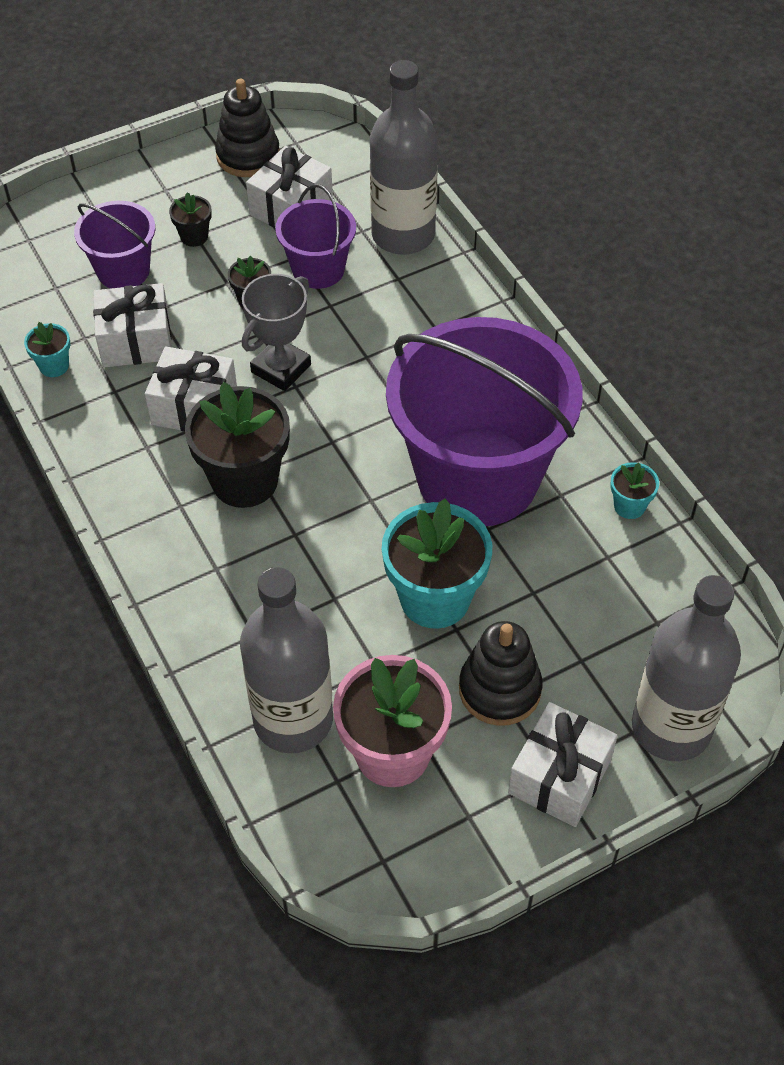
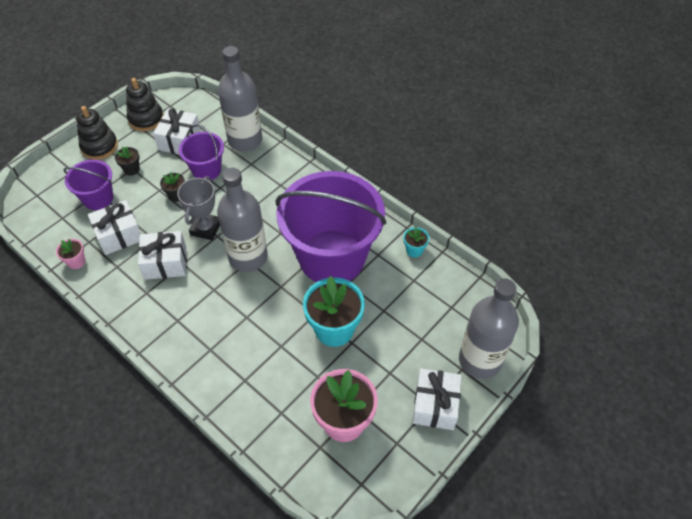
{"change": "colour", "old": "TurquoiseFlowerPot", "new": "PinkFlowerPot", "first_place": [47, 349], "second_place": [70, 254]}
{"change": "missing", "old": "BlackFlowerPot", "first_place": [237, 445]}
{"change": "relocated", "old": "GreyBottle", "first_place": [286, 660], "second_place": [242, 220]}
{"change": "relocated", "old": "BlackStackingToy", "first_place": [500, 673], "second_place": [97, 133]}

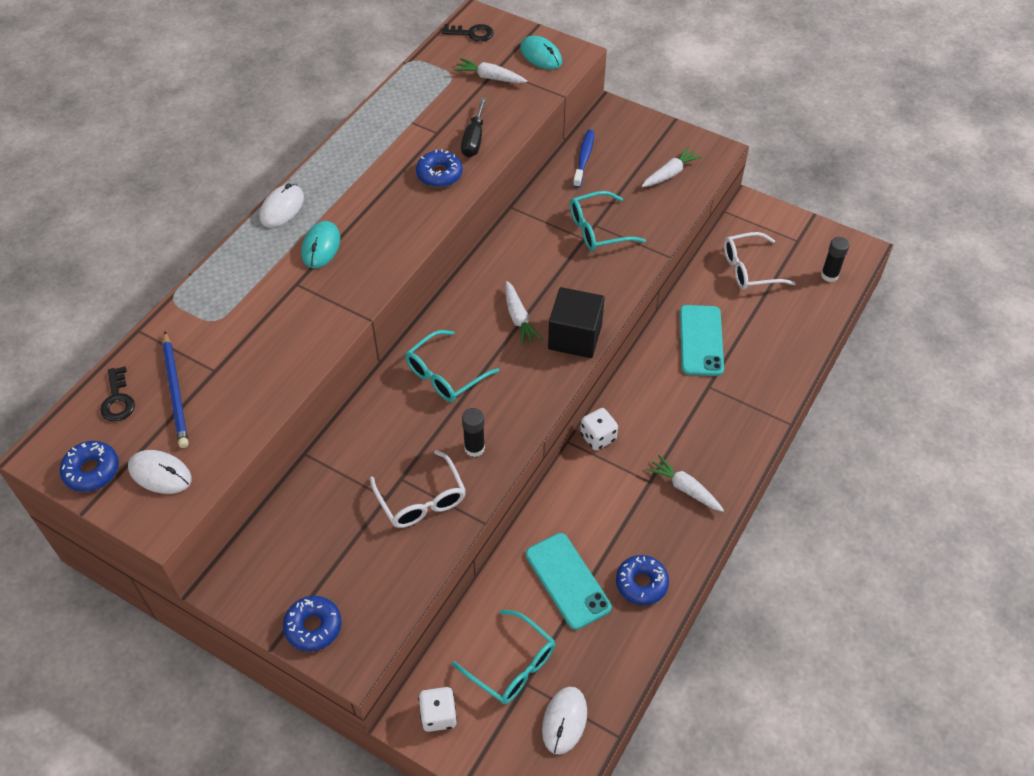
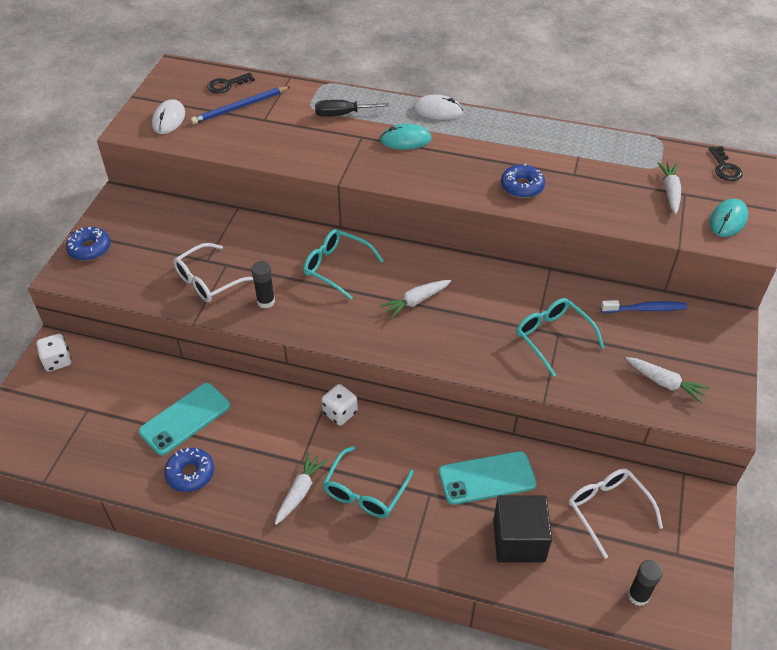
{"change": "missing", "old": "BlueDonut", "first_place": [89, 466]}
{"change": "relocated", "old": "TurquoiseGlasses", "first_place": [503, 657], "second_place": [368, 482]}
{"change": "relocated", "old": "BlackScrewdriver", "first_place": [473, 127], "second_place": [352, 108]}
{"change": "missing", "old": "WhiteMouse", "first_place": [564, 721]}
{"change": "relocated", "old": "BlackCube", "first_place": [576, 322], "second_place": [522, 528]}

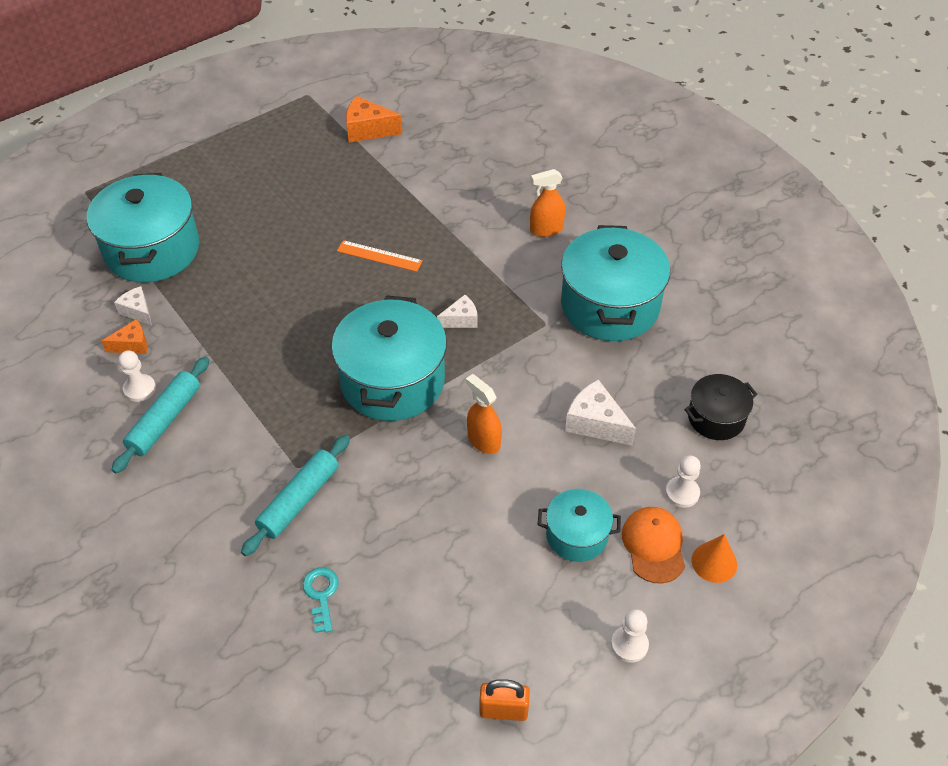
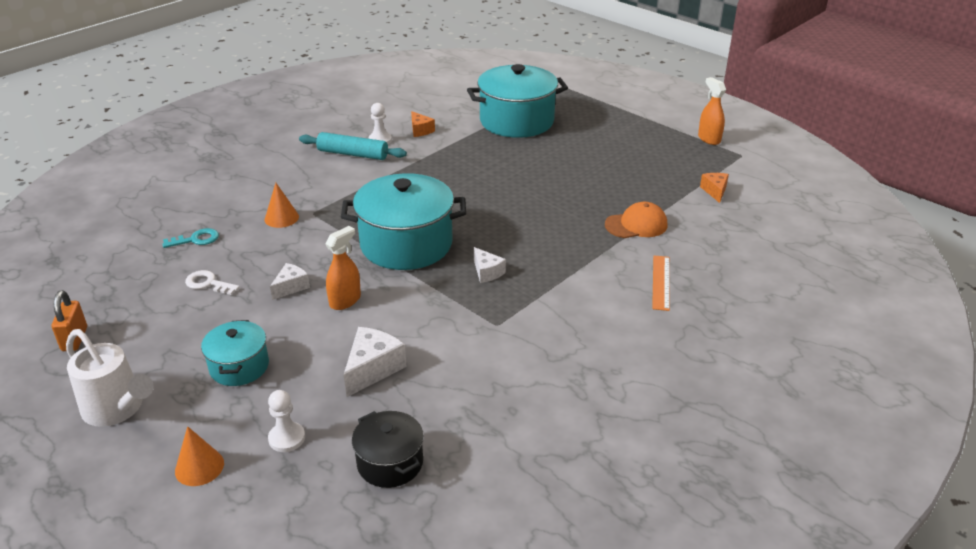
{"change": "relocated", "old": "WhiteCheese", "first_place": [133, 305], "second_place": [290, 281]}
{"change": "exchanged", "old": "TurquoiseRollingPin", "new": "OrangeCone", "first_place": [295, 495], "second_place": [282, 205]}
{"change": "relocated", "old": "OrangeRuler", "first_place": [380, 256], "second_place": [661, 283]}
{"change": "size", "old": "OrangeCheese", "first_place": [374, 119], "second_place": [714, 188], "factor": 0.63}
{"change": "relocated", "old": "OrangeSprayBottle", "first_place": [547, 203], "second_place": [712, 111]}
{"change": "missing", "old": "TurquoisePot", "first_place": [615, 283]}
{"change": "exchanged", "old": "WhitePawn", "new": "WhiteWateringCan", "first_place": [630, 636], "second_place": [110, 378]}
{"change": "relocated", "old": "OrangeCap", "first_place": [653, 545], "second_place": [636, 220]}
{"change": "appeared", "new": "WhiteKey", "second_place": [212, 282]}

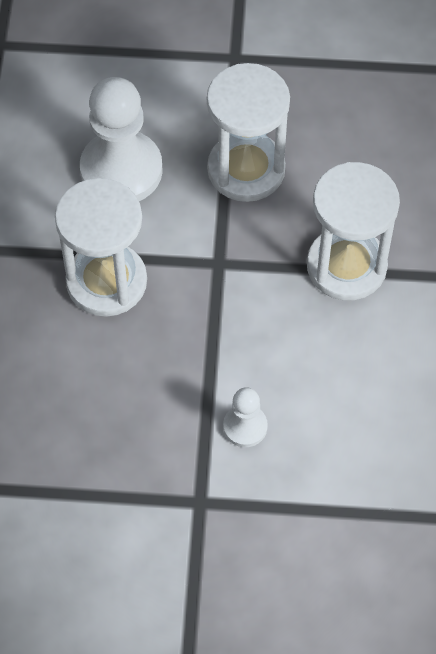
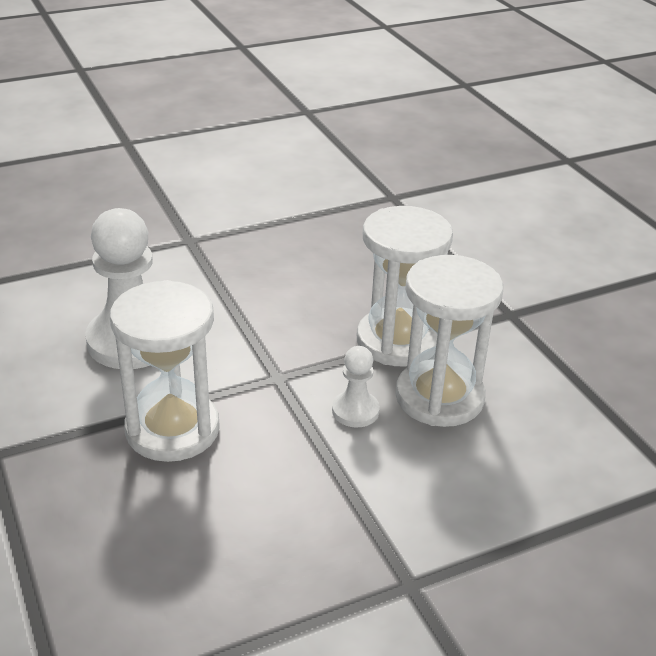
{"change": "relocated", "old": "WhiteHourglass", "first_place": [248, 132], "second_place": [449, 341]}
{"change": "relocated", "old": "WhitePawn", "first_place": [245, 417], "second_place": [356, 386]}

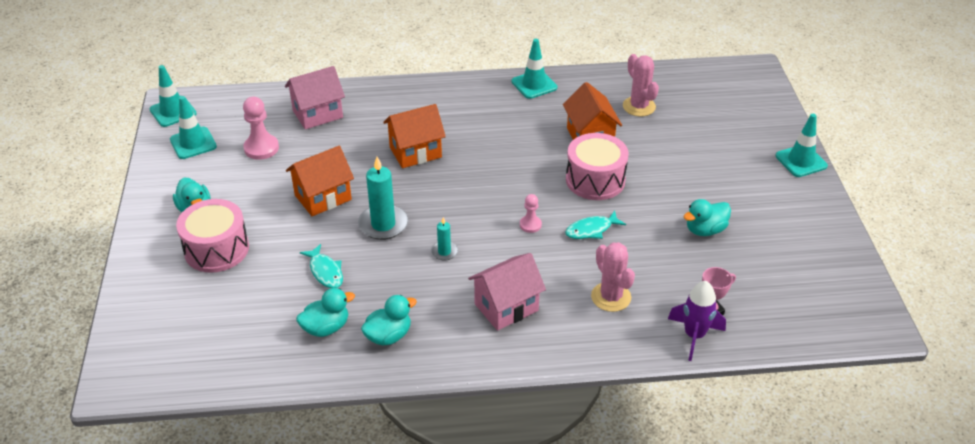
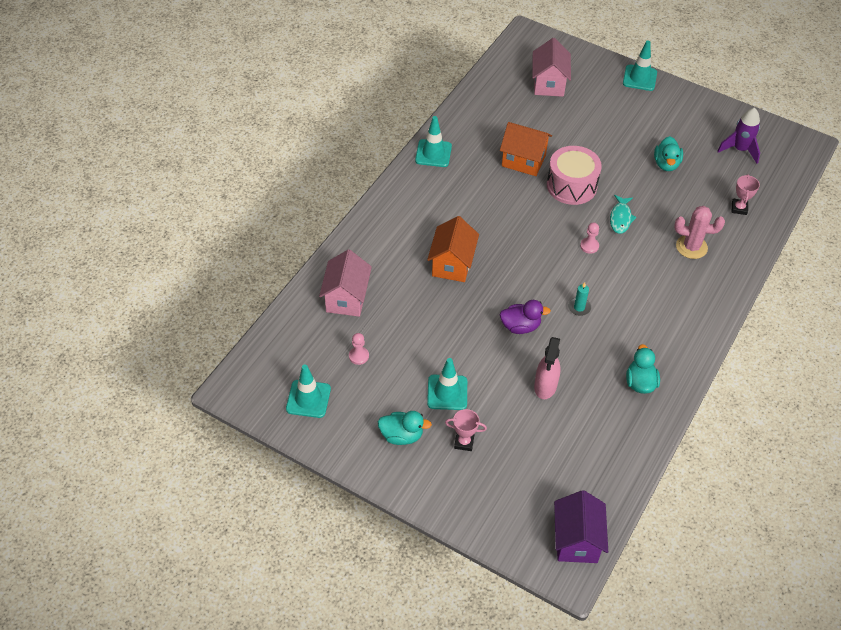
{"change": "relocated", "old": "TurquoiseTrafficCone", "first_place": [173, 96], "second_place": [447, 384]}
{"change": "exchanged", "old": "PinkDrum", "new": "PinkTrophy", "first_place": [212, 236], "second_place": [466, 430]}
{"change": "size", "old": "PinkPawn", "first_place": [261, 128], "second_place": [359, 349], "factor": 0.59}
{"change": "missing", "old": "OrangeHouse", "first_place": [320, 181]}
{"change": "missing", "old": "TurquoiseDuck", "first_place": [325, 312]}
{"change": "exchanged", "old": "TurquoiseFish", "new": "PinkSprayBottle", "first_place": [321, 266], "second_place": [547, 368]}
{"change": "exchanged", "old": "TurquoiseCandle", "new": "PurpleDuck", "first_place": [383, 198], "second_place": [525, 317]}
{"change": "relocated", "old": "PinkHouse", "first_place": [507, 292], "second_place": [551, 67]}
{"change": "missing", "old": "PinkCactus", "first_place": [641, 85]}
{"change": "relocated", "old": "PurpleRocket", "first_place": [697, 321], "second_place": [738, 136]}
{"change": "appeared", "new": "PurpleHouse", "second_place": [581, 526]}

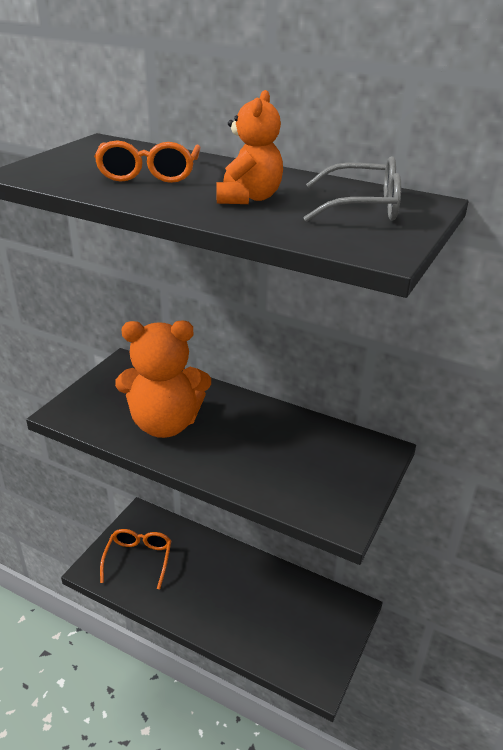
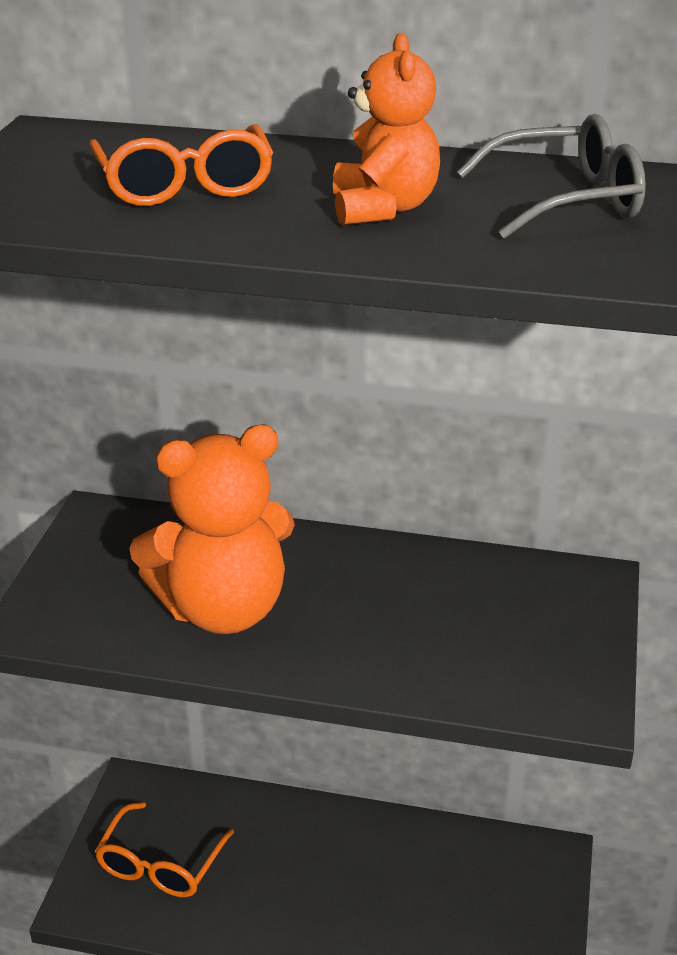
{"change": "spun", "old": "OrangeGlasses", "first_place": [135, 559], "second_place": [164, 849], "degrees": -150}

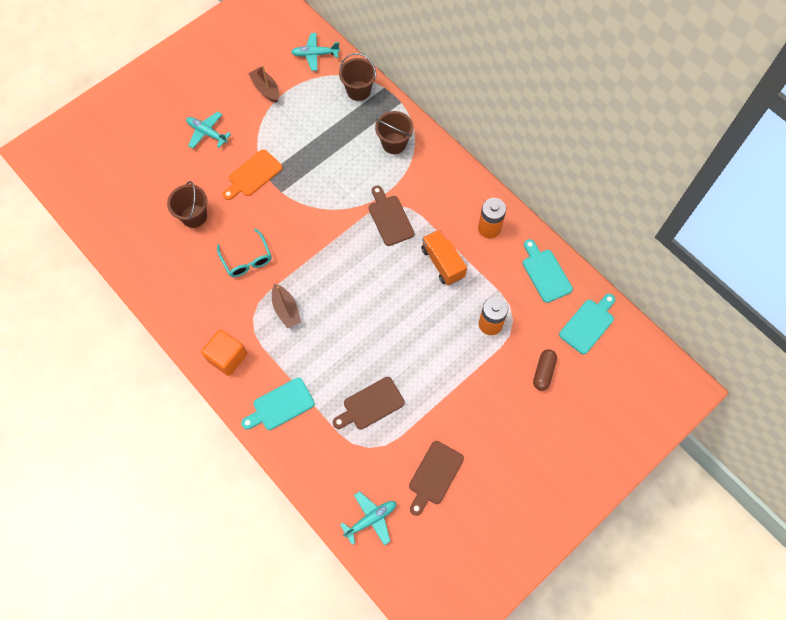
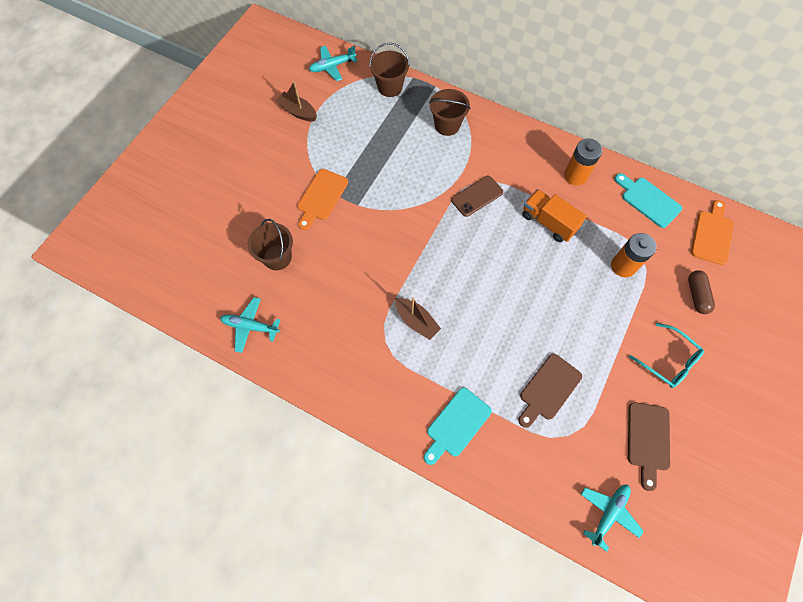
{"change": "relocated", "old": "TurquoisePlane", "first_place": [208, 130], "second_place": [250, 325]}
{"change": "missing", "old": "OrangeCube", "first_place": [224, 352]}
{"change": "relocated", "old": "TurquoiseGlasses", "first_place": [244, 252], "second_place": [666, 355]}
{"change": "exchanged", "old": "BrownCuttingBoard", "new": "BrownPhone", "first_place": [391, 215], "second_place": [477, 196]}
{"change": "colour", "old": "TurquoiseCuttingBoard", "new": "OrangeCuttingBoard", "first_place": [587, 324], "second_place": [712, 232]}

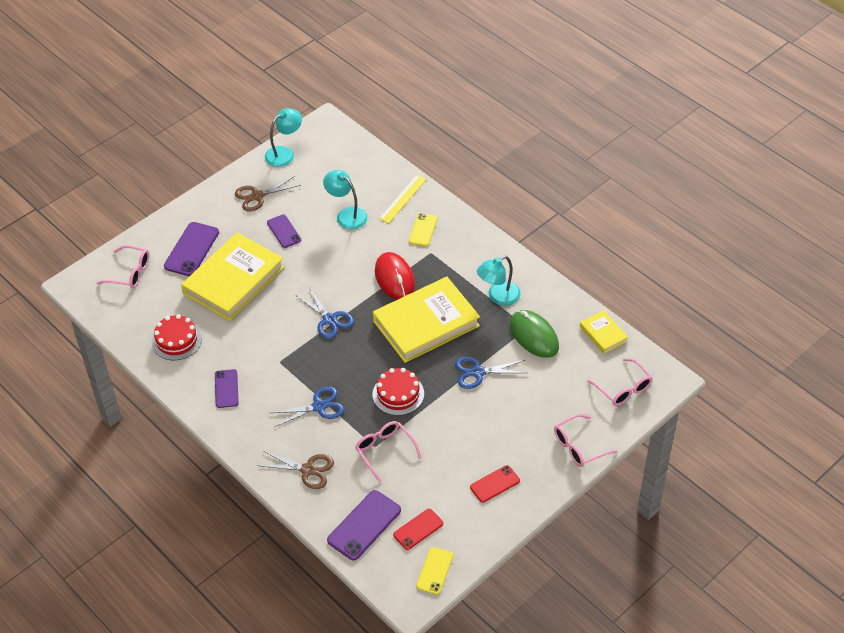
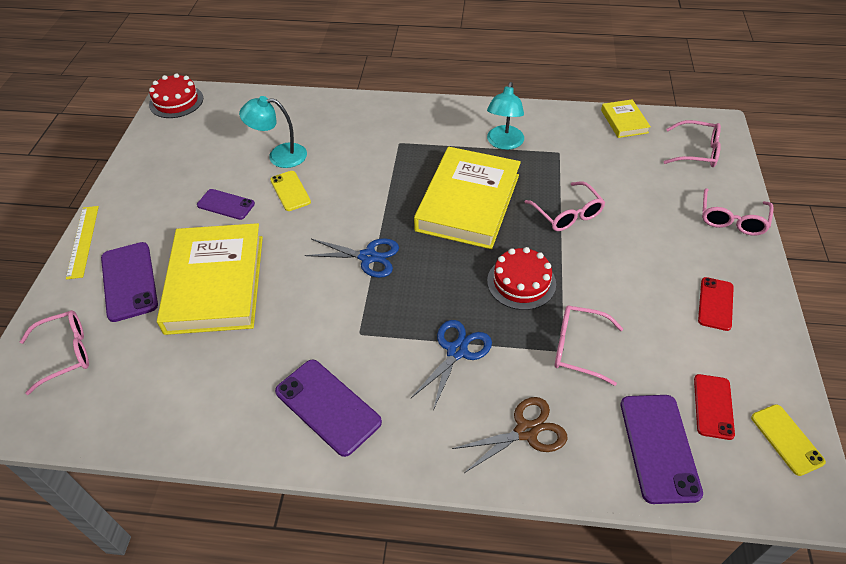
{"change": "relocated", "old": "RedCake", "first_place": [176, 337], "second_place": [176, 95]}
{"change": "size", "old": "PurplePhone", "first_place": [227, 388], "second_place": [328, 408], "factor": 1.59}
{"change": "missing", "old": "BrownScissors", "first_place": [268, 194]}
{"change": "missing", "old": "TurquoiseLamp", "first_place": [283, 137]}
{"change": "missing", "old": "RedMouse", "first_place": [395, 276]}
{"change": "relocated", "old": "YellowRuler", "first_place": [402, 199], "second_place": [82, 242]}
{"change": "relocated", "old": "YellowPhone", "first_place": [423, 229], "second_place": [290, 191]}
{"change": "exchanged", "old": "BlueScissors", "new": "PinkGlasses", "first_place": [490, 373], "second_place": [565, 206]}
{"change": "missing", "old": "GreenMouse", "first_place": [534, 334]}
{"change": "spun", "old": "YellowBook", "first_place": [604, 332], "second_place": [626, 118], "degrees": 60}

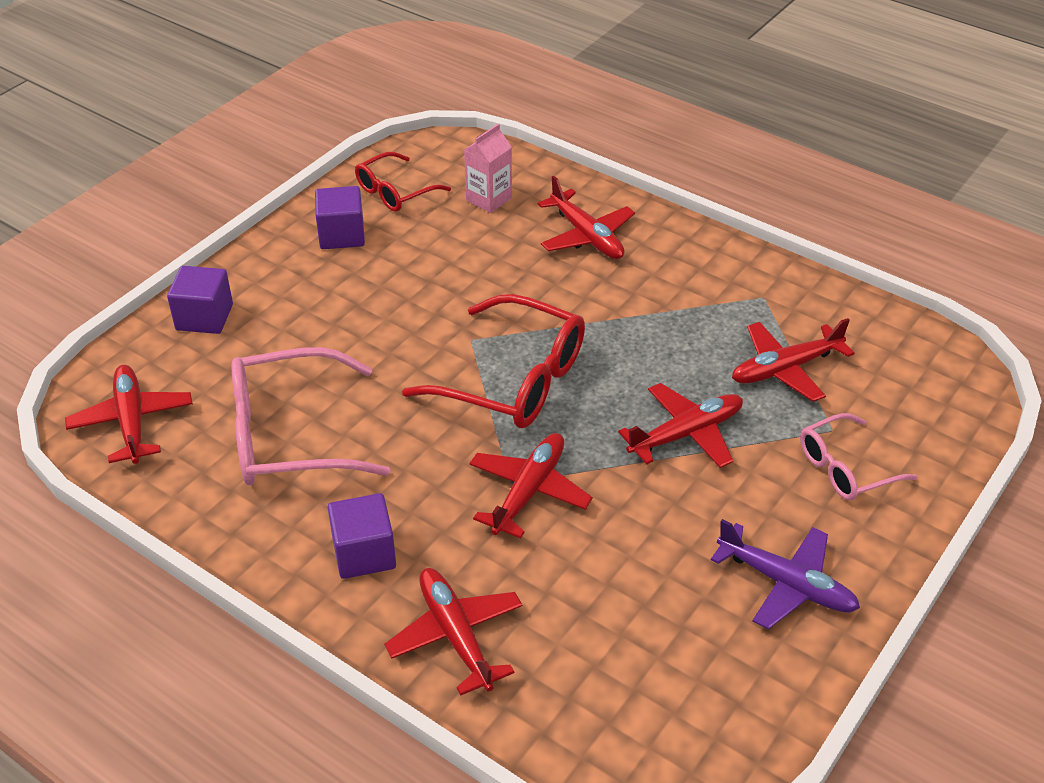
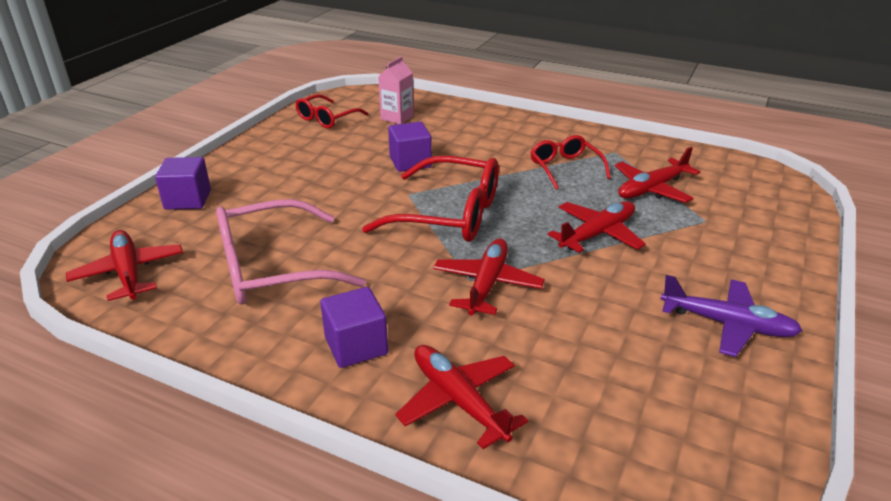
{"change": "relocated", "old": "PurpleCube", "first_place": [340, 217], "second_place": [410, 147]}
{"change": "missing", "old": "RedPlane", "first_place": [586, 217]}
{"change": "missing", "old": "PinkGlasses", "first_place": [859, 457]}
{"change": "appeared", "new": "RedGlasses", "second_place": [571, 162]}

